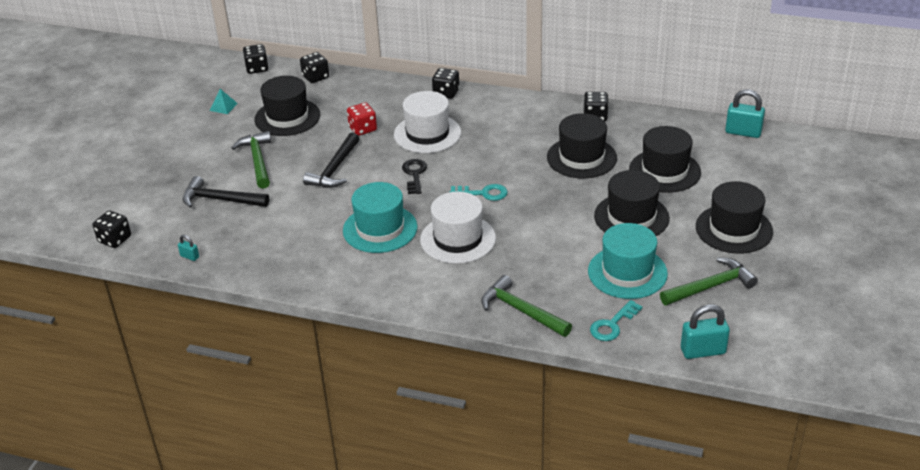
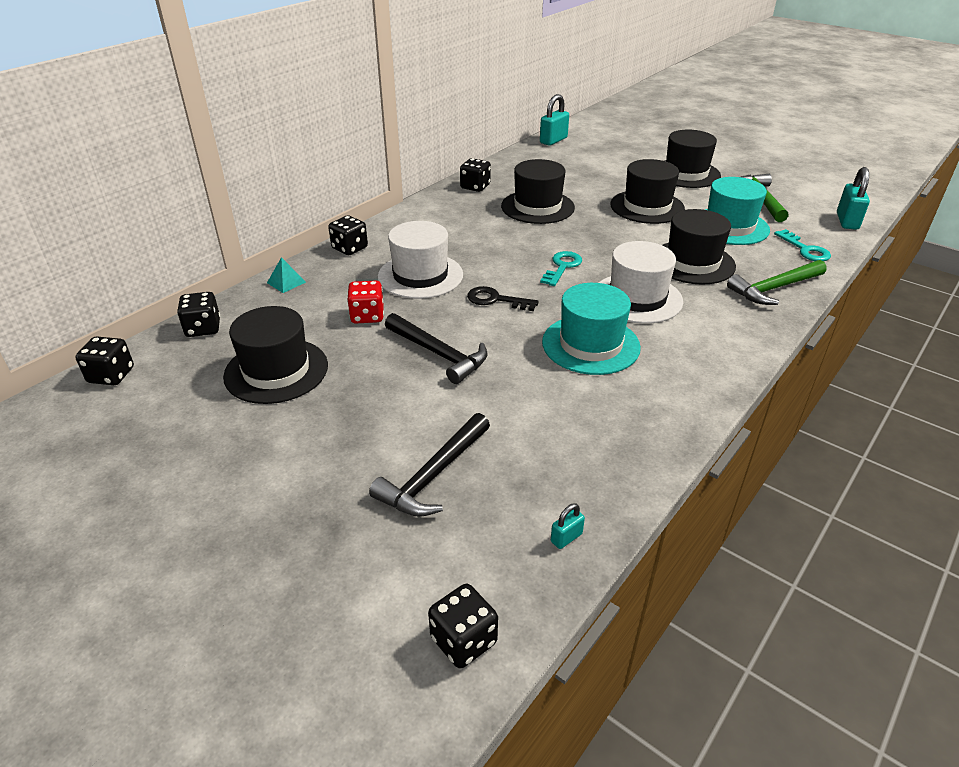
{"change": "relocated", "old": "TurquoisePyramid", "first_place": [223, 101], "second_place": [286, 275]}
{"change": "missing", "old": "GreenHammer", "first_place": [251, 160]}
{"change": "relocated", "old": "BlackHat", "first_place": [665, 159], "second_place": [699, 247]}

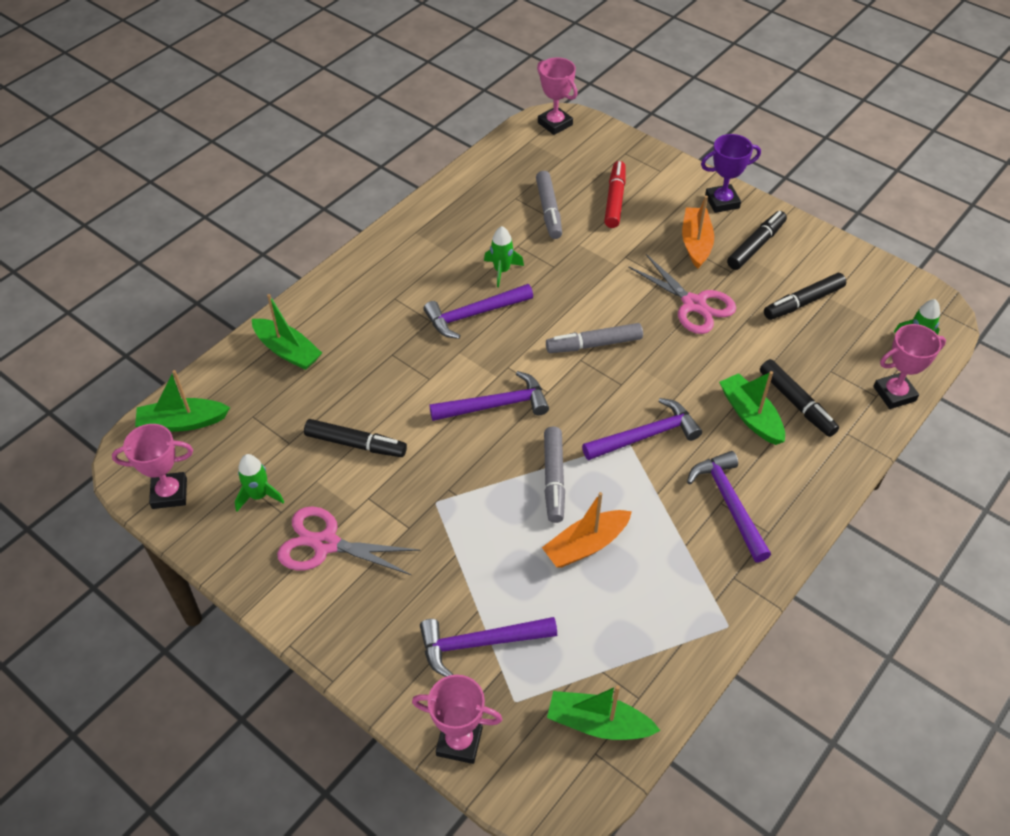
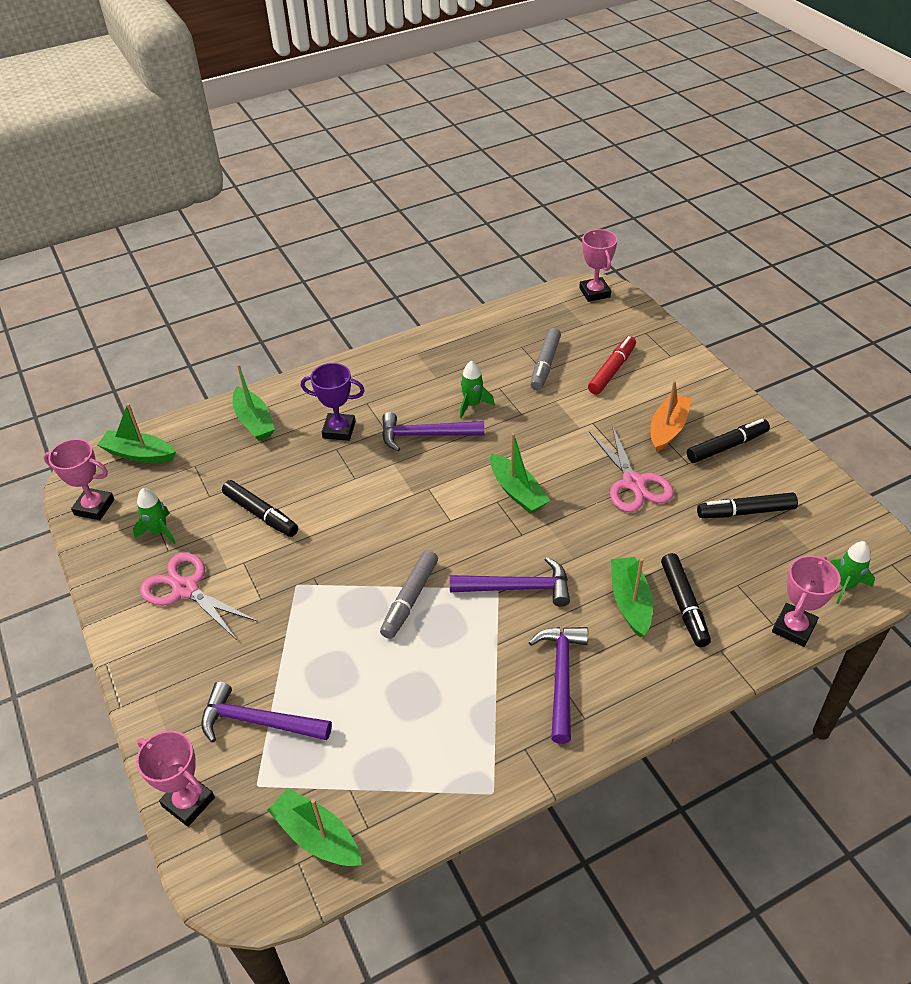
{"change": "missing", "old": "PurpleHammer", "first_place": [489, 396]}
{"change": "missing", "old": "OrangeBoat", "first_place": [587, 530]}
{"change": "exchanged", "old": "GreyMarker", "new": "GreenBoat", "first_place": [594, 338], "second_place": [520, 473]}
{"change": "relocated", "old": "PurpleTrophy", "first_place": [731, 173], "second_place": [333, 402]}
{"change": "spun", "old": "PinkTrophy", "first_place": [909, 366], "second_place": [806, 601], "degrees": -60}

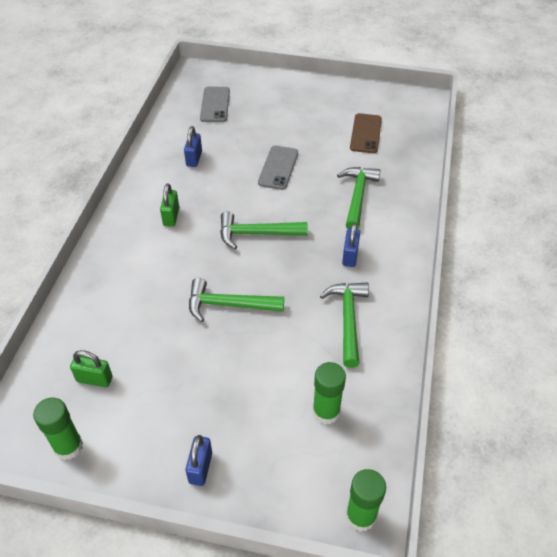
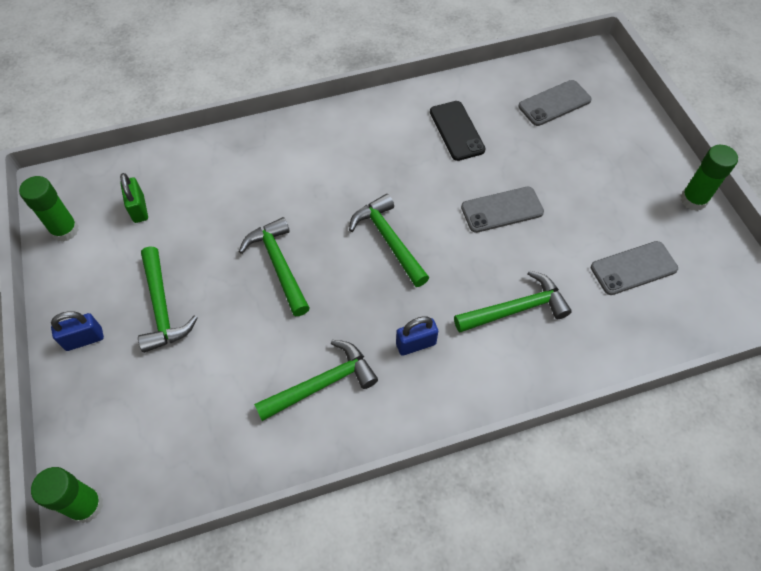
{"change": "missing", "old": "GreenPadlock", "first_place": [169, 205]}
{"change": "exchanged", "old": "BluePadlock", "new": "BlackPhone", "first_place": [193, 146], "second_place": [458, 131]}
{"change": "relocated", "old": "GreenGlueStick", "first_place": [329, 393], "second_place": [709, 178]}
{"change": "colour", "old": "BrownPhone", "new": "GreyPhone", "first_place": [366, 133], "second_place": [634, 268]}
{"change": "appeared", "new": "GreenHammer", "second_place": [168, 299]}

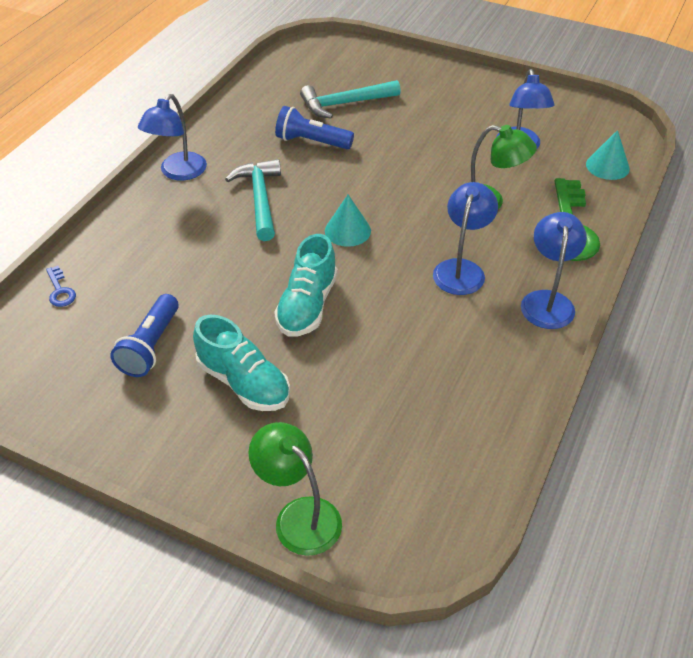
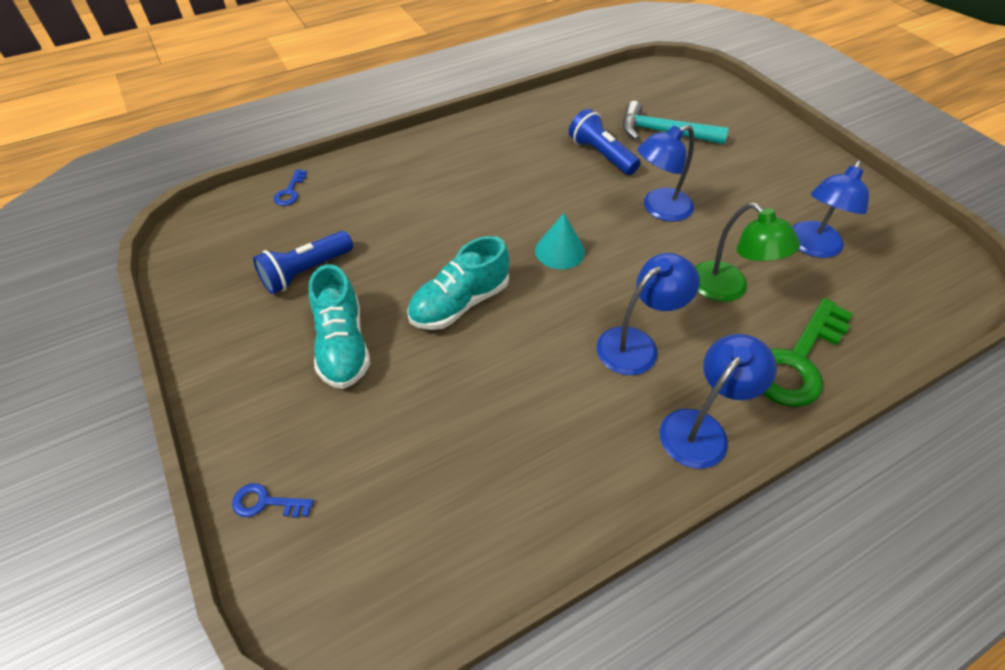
{"change": "relocated", "old": "BlueLamp", "first_place": [172, 137], "second_place": [665, 173]}
{"change": "missing", "old": "TurquoiseHammer", "first_place": [253, 200]}
{"change": "exchanged", "old": "GreenLamp", "new": "BlueKey", "first_place": [295, 489], "second_place": [273, 500]}
{"change": "missing", "old": "TurquoiseCone", "first_place": [608, 155]}

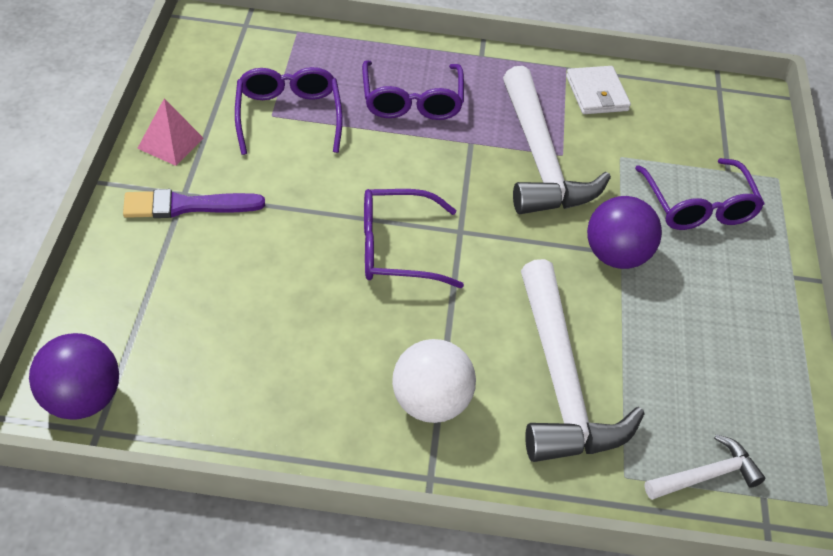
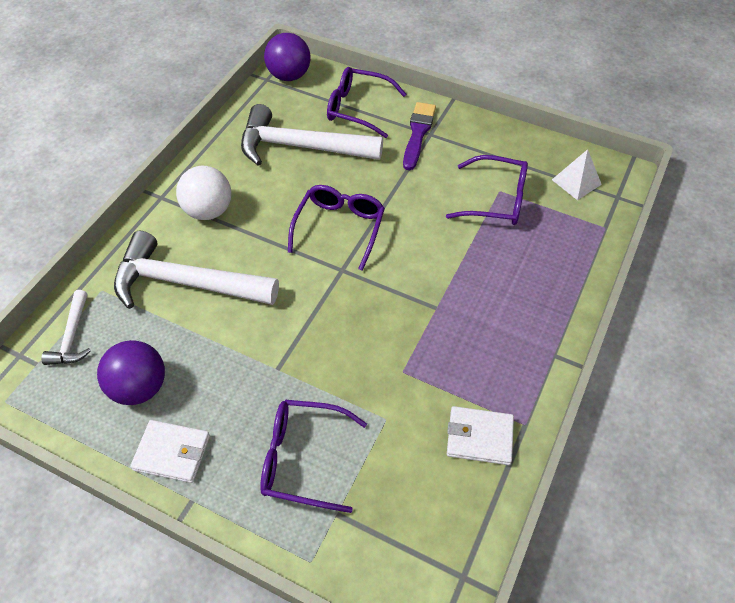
{"change": "missing", "old": "PinkPyramid", "first_place": [170, 132]}
{"change": "relocated", "old": "PurpleGlasses", "first_place": [413, 90], "second_place": [367, 102]}
{"change": "relocated", "old": "WhiteHammer", "first_place": [557, 140], "second_place": [312, 135]}
{"change": "relocated", "old": "PurpleBall", "first_place": [624, 232], "second_place": [131, 372]}
{"change": "appeared", "new": "WhiteWallet", "second_place": [170, 451]}
{"change": "appeared", "new": "WhitePyramid", "second_place": [577, 174]}

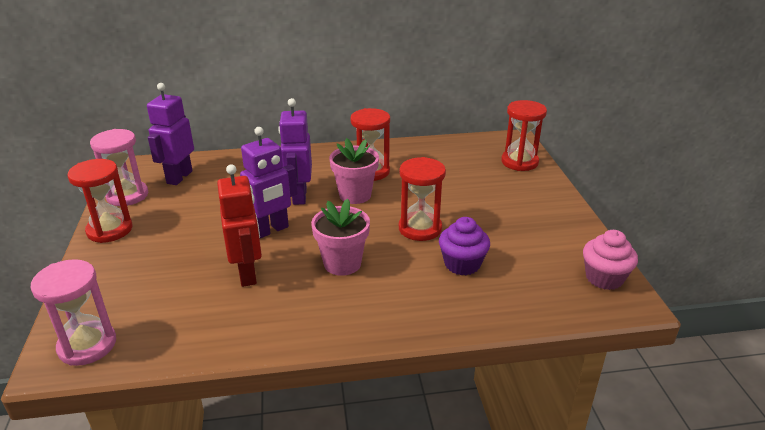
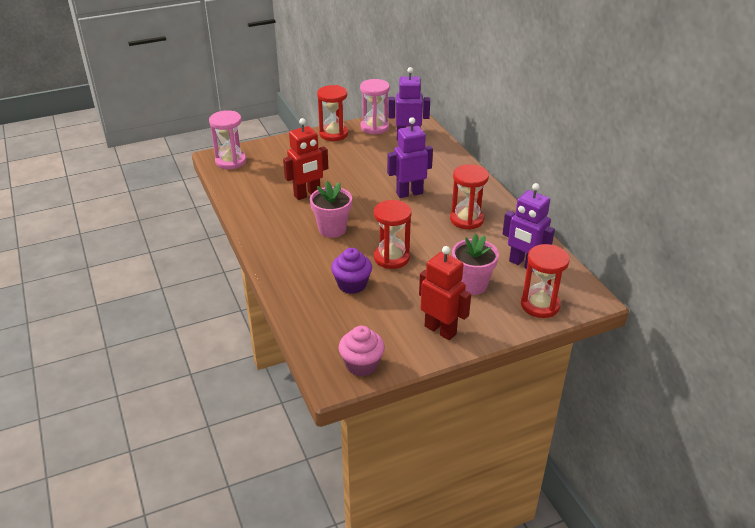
{"change": "relocated", "old": "PurpleRobot", "first_place": [269, 183], "second_place": [528, 227]}
{"change": "relocated", "old": "PinkFlowerPot", "first_place": [354, 171], "second_place": [475, 264]}
{"change": "appeared", "new": "RedRobot", "second_place": [445, 293]}

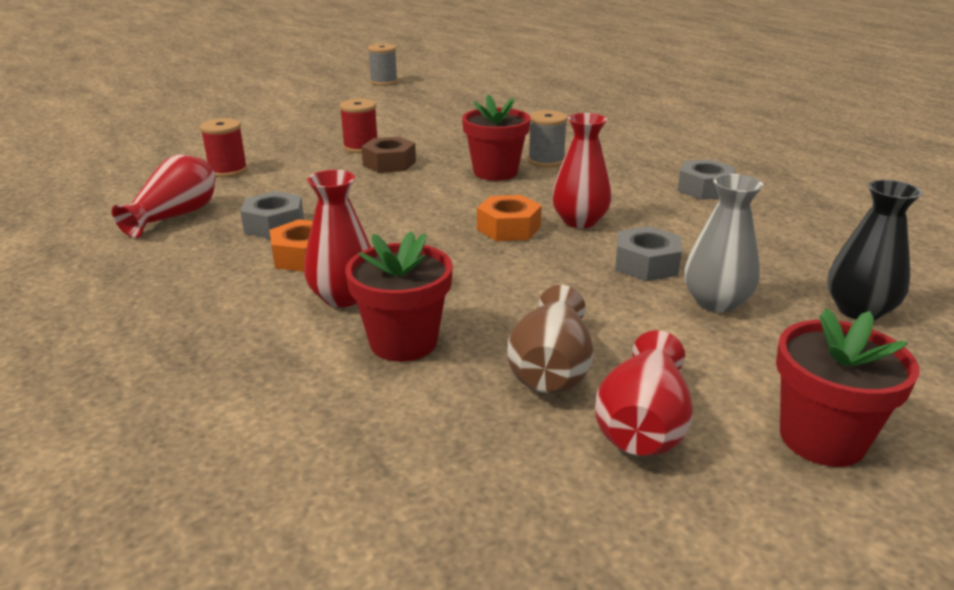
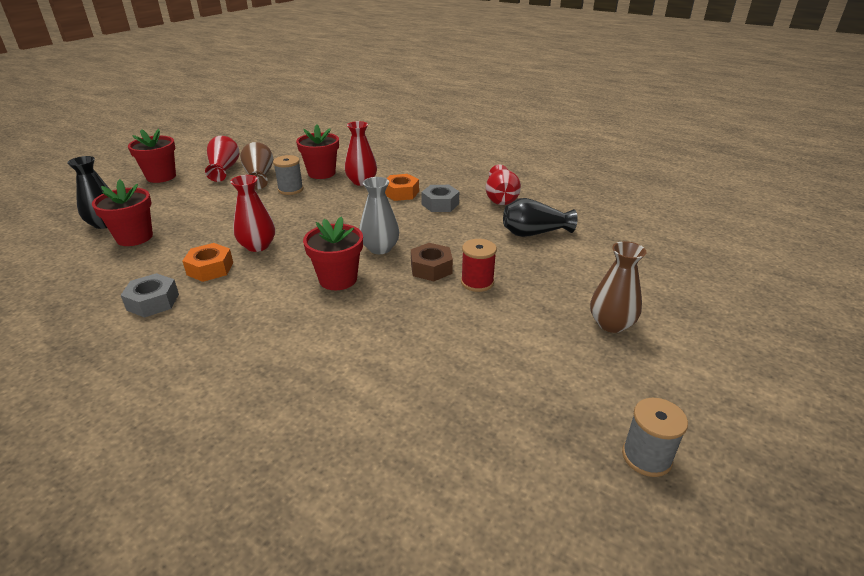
{"change": "exchanged", "old": "RedSpool", "new": "BlackVase", "first_place": [224, 147], "second_place": [540, 217]}
{"change": "relocated", "old": "OrangeNut", "first_place": [509, 218], "second_place": [207, 262]}
{"change": "relocated", "old": "GreySpool", "first_place": [548, 139], "second_place": [288, 175]}
{"change": "missing", "old": "GreyNut", "first_place": [648, 253]}
{"change": "relocated", "old": "GreyVase", "first_place": [724, 243], "second_place": [379, 215]}
{"change": "appeared", "new": "RedFlowerPot", "second_place": [122, 212]}
{"change": "appeared", "new": "BrownVase", "second_place": [618, 287]}

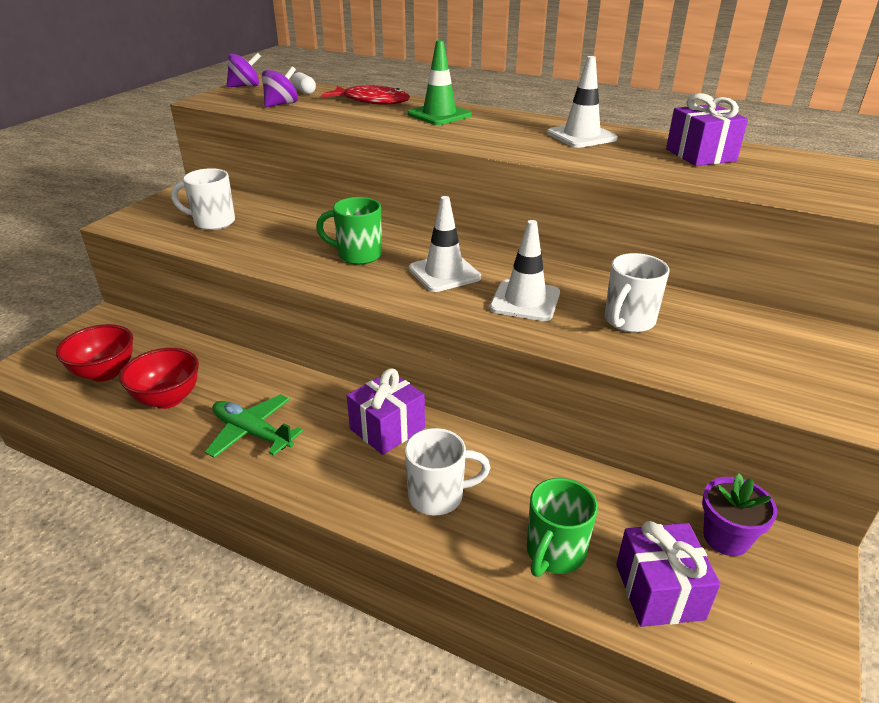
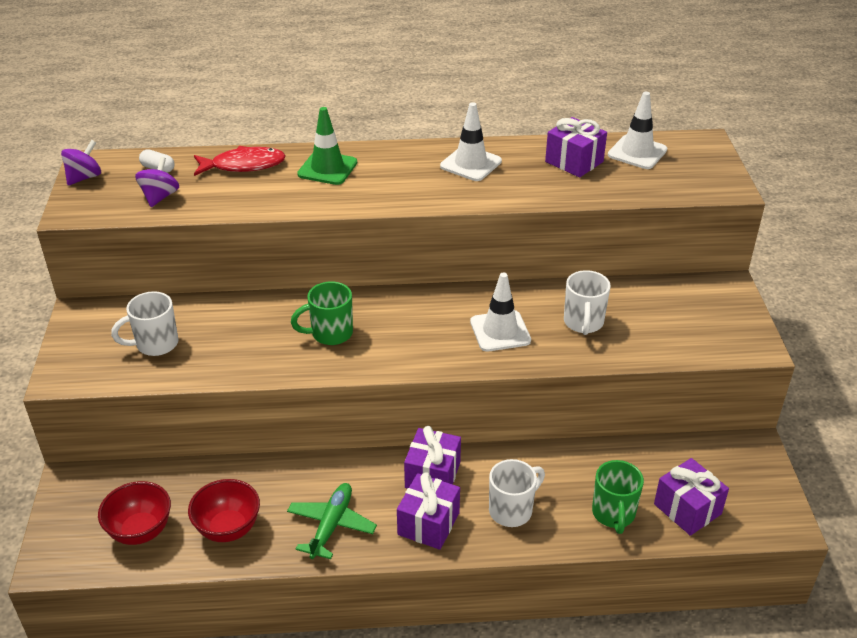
{"change": "spun", "old": "GreenPlane", "first_place": [254, 426], "second_place": [332, 521], "degrees": 105}
{"change": "relocated", "old": "WhiteTrafficCone", "first_place": [445, 244], "second_place": [637, 130]}
{"change": "missing", "old": "PurpleFlowerPot", "first_place": [739, 514]}
{"change": "appeared", "new": "PurpleGift", "second_place": [428, 511]}

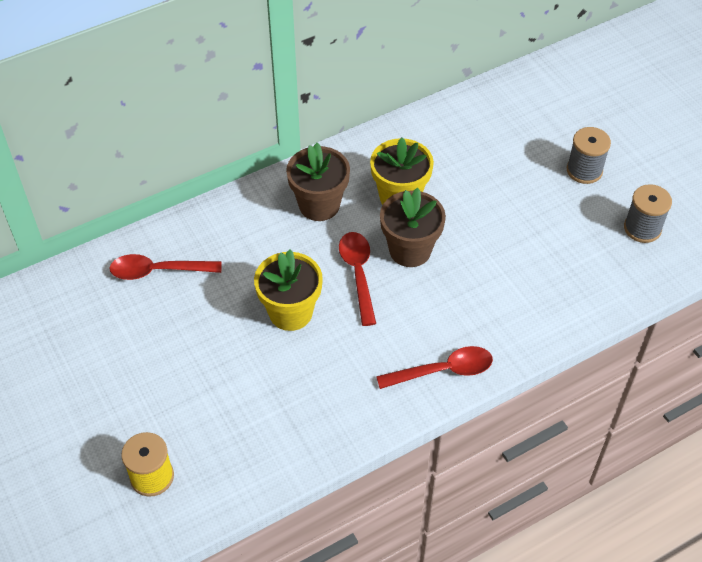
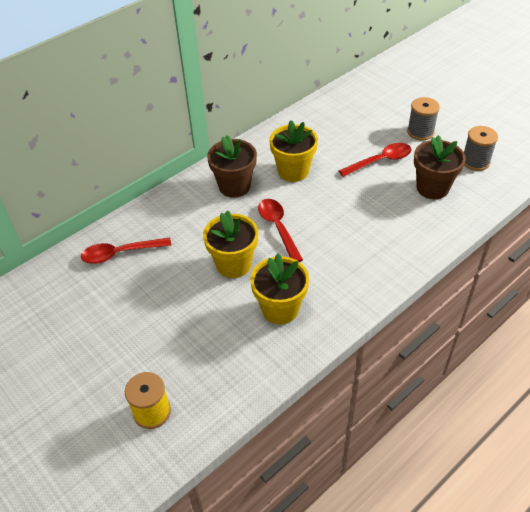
{"change": "relocated", "old": "RedSpoon", "first_place": [434, 367], "second_place": [375, 160]}
{"change": "relocated", "old": "BrownFlowerPot", "first_place": [413, 227], "second_place": [440, 167]}
{"change": "appeared", "new": "YellowFlowerPot", "second_place": [279, 289]}

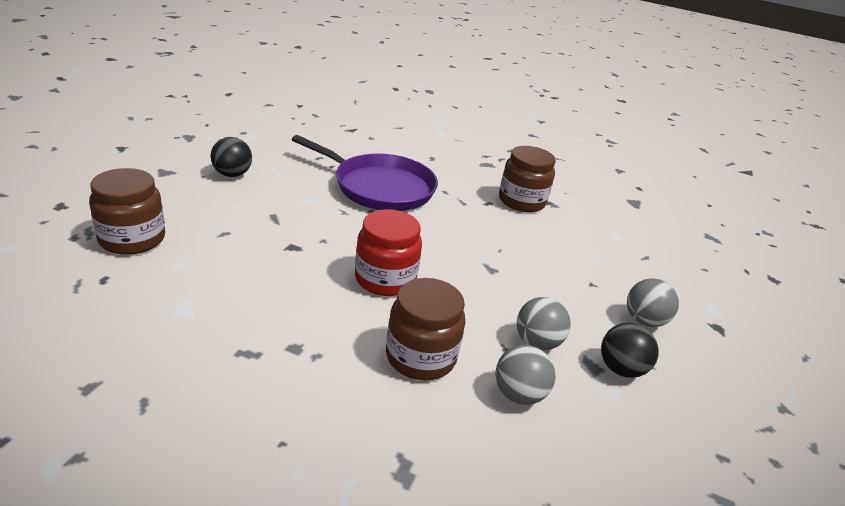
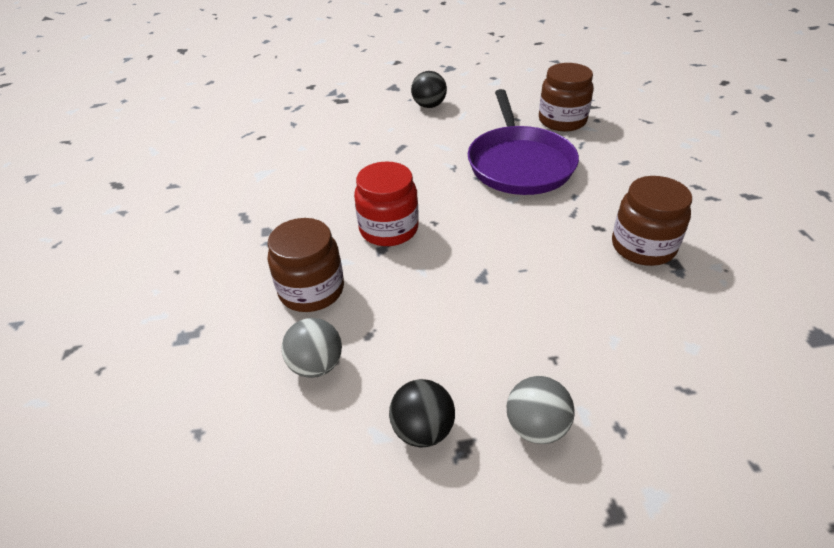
{"change": "relocated", "old": "BrownJar", "first_place": [127, 211], "second_place": [566, 97]}
{"change": "missing", "old": "GreyBall", "first_place": [544, 323]}

